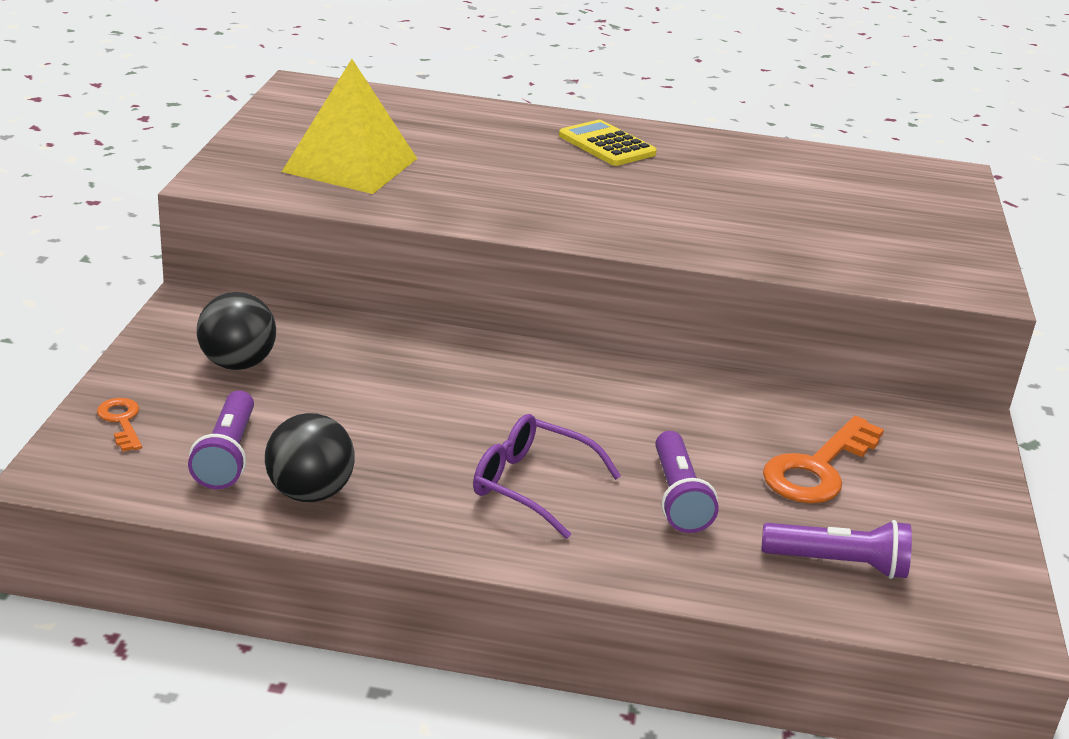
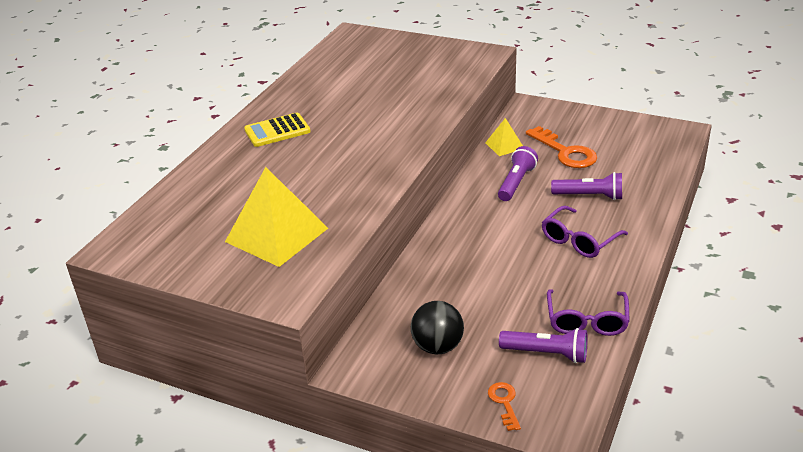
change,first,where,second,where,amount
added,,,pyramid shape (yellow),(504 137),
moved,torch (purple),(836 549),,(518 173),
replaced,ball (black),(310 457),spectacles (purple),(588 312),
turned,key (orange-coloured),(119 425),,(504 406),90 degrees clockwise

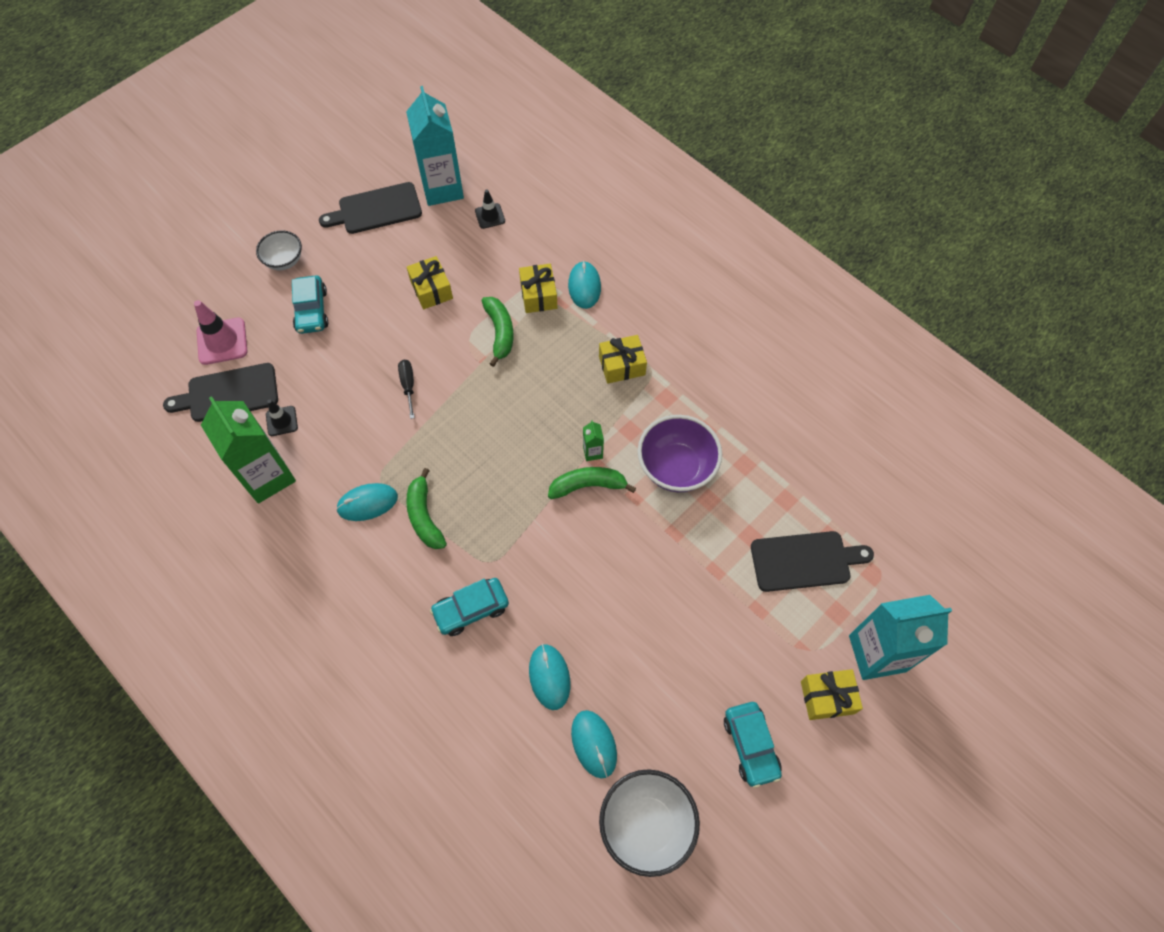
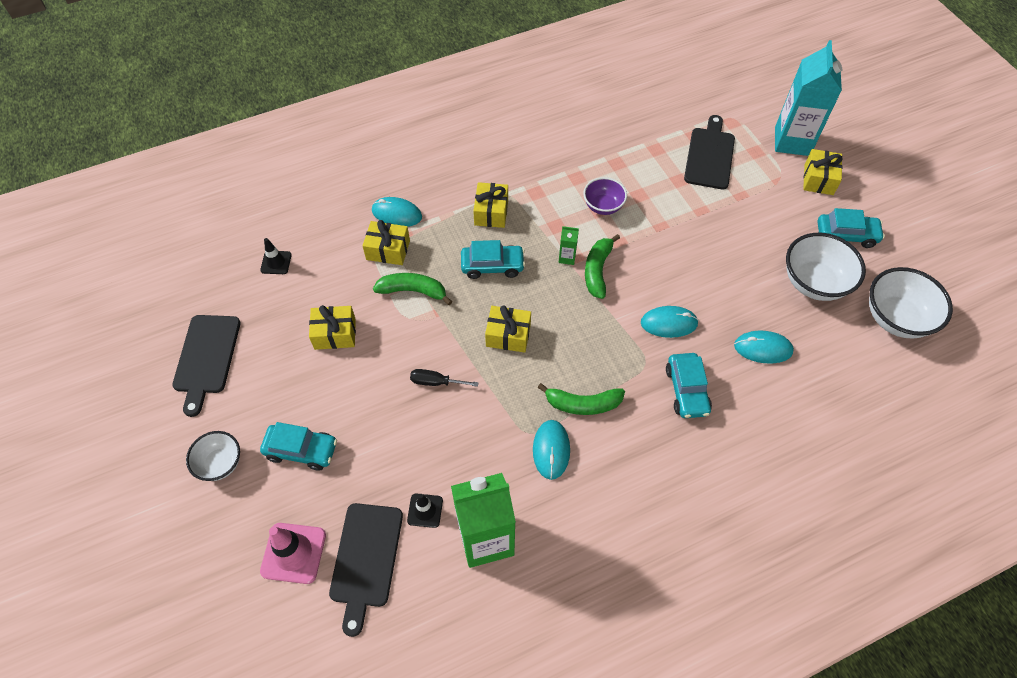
change,first,where,second,where,amount
removed,carton (aqua),(435 146),,,
added,,,automobile (aqua),(493 259),
added,,,present (yellow),(508 329),
added,,,bowl (pure white),(826 267),
moved,computer mouse (aqua),(594 744),,(670 322),
resized,bowl (purple),(680 453),,(605 196),x0.61

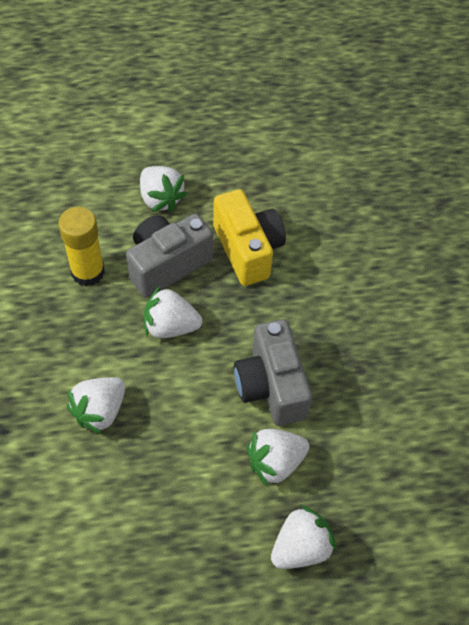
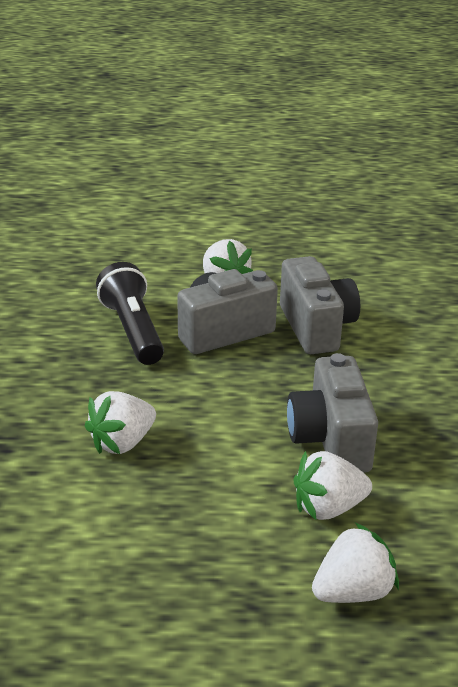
change,first,where,second,where,amount
removed,strawberry (pure white),(173 312),,,
replaced,stick of glue (yellow),(82 246),torch (black),(130 313),
recoloured,photo camera (yellow),(249 237),photo camera (grey),(320 305),

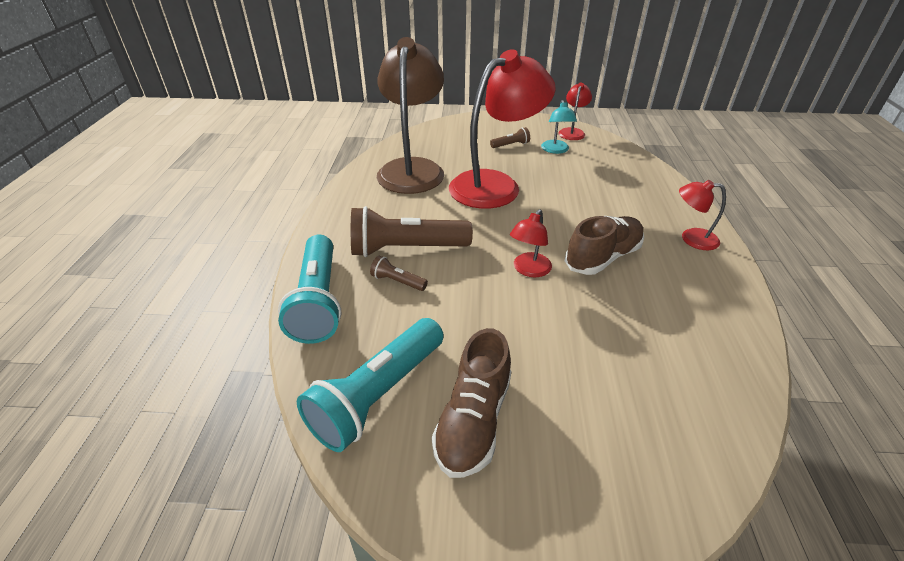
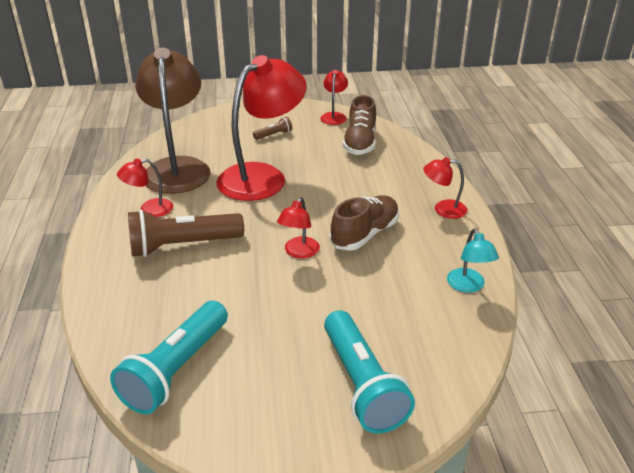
change,first,where,second,where,amount
removed,torch (russet),(399 273),,,
added,,,lamp (scarlet),(145 188),
moved,torch (aqua),(309 289),,(369 371),
moved,lace-up shoe (russet),(471 403),,(359 125),
moved,lamp (aqua),(559 127),,(473 261),

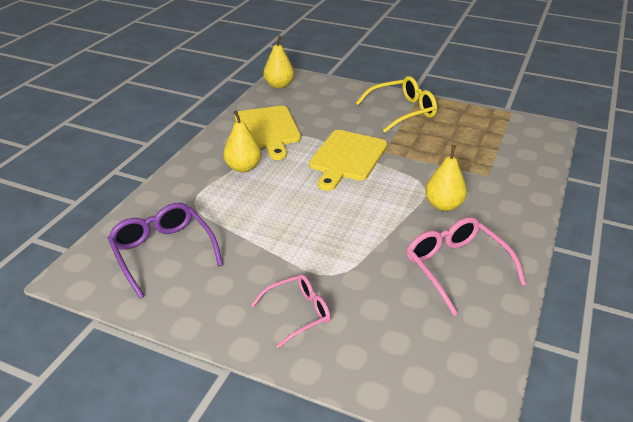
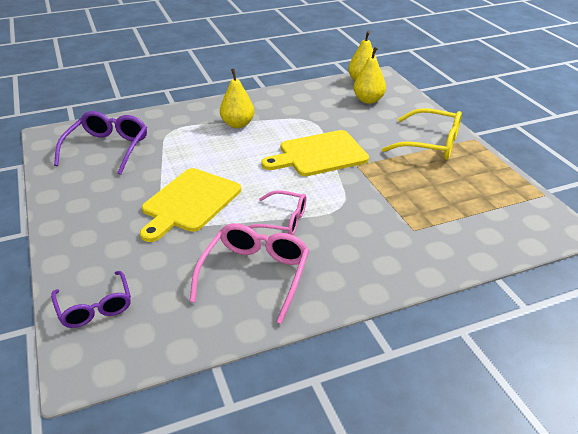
change,first,where,second,where,amount
added,,,spectacles (purple),(91 299),
moved,bread board (yellow),(267 133),,(190 205),
moved,spectacles (rose-pink),(291 311),,(277 212),
moved,pear fruit (yellow),(446 178),,(369 75),

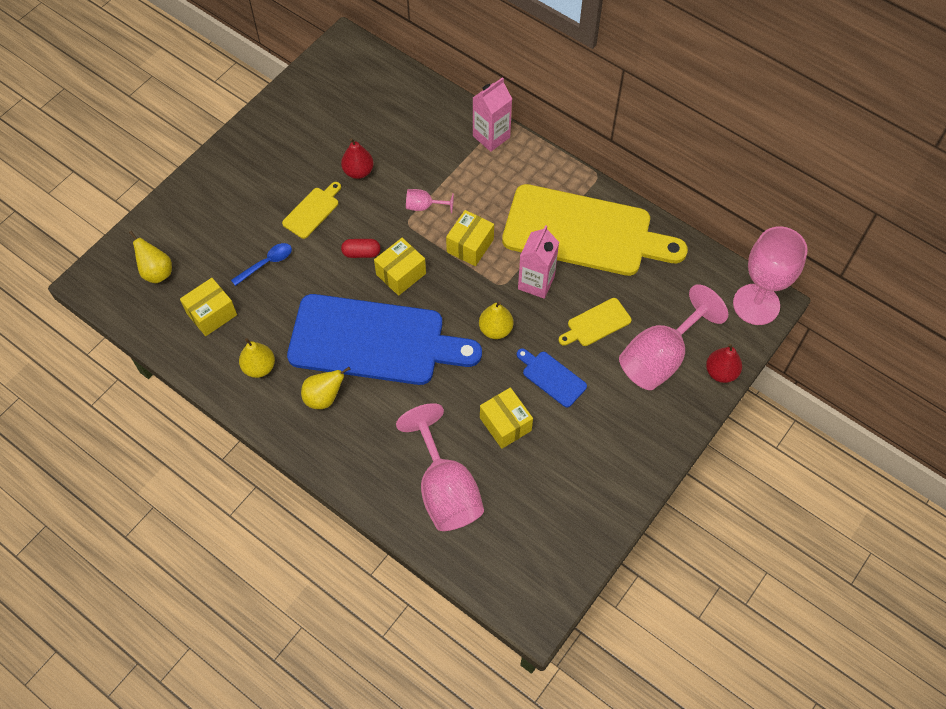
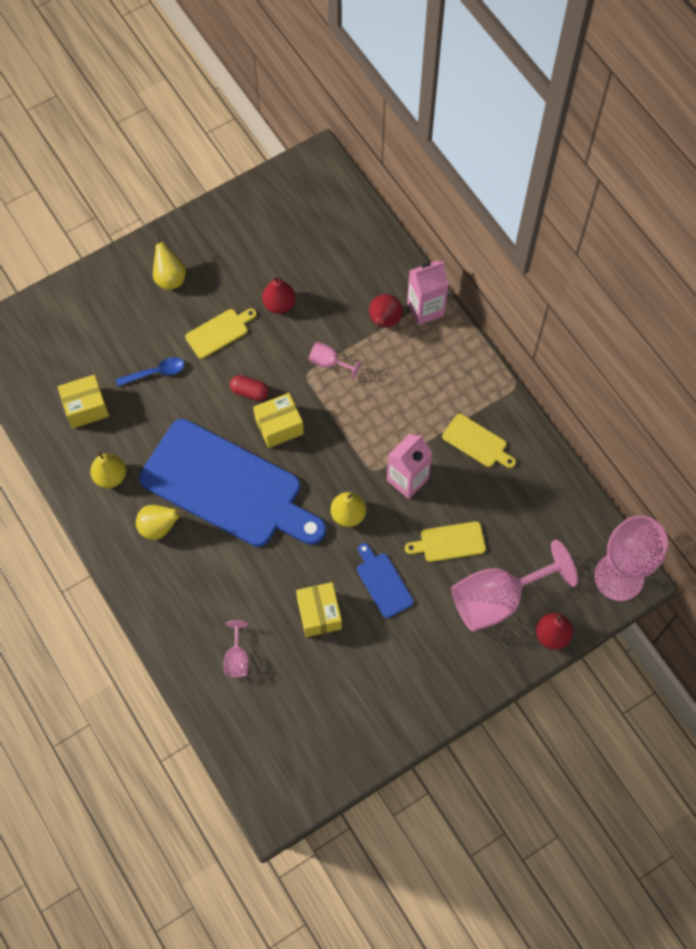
change,first,where,second,where,amount
removed,parcel (yellow),(470 238),,,
added,,,pear fruit (scarlet),(386 312),
moved,pear fruit (yellow),(150 257),,(169 261),
resized,chalice (rose-pink),(440 467),,(236 648),x0.45
resized,bread board (yellow),(595 230),,(479 441),x0.40

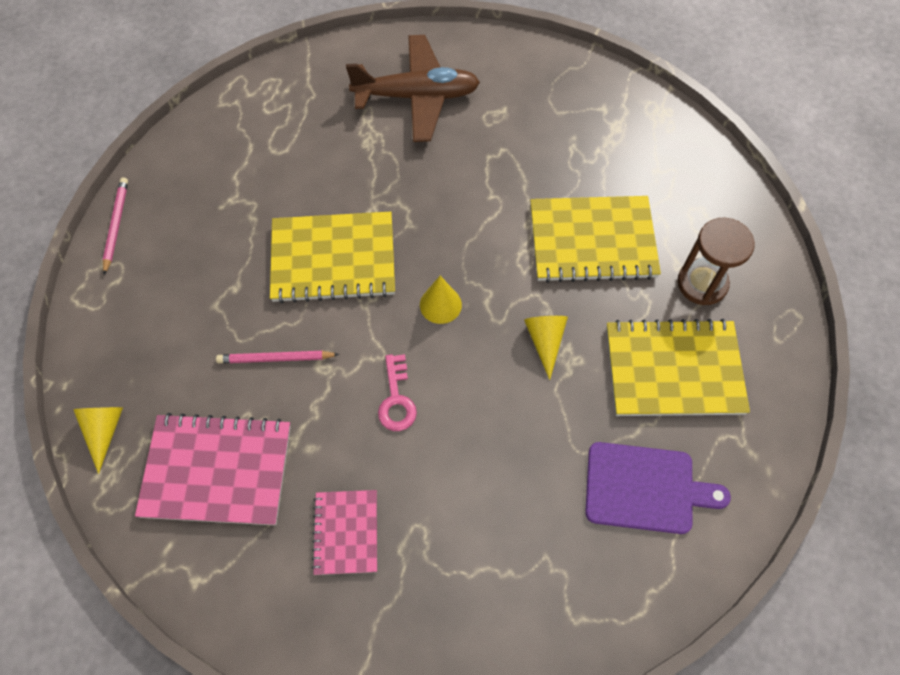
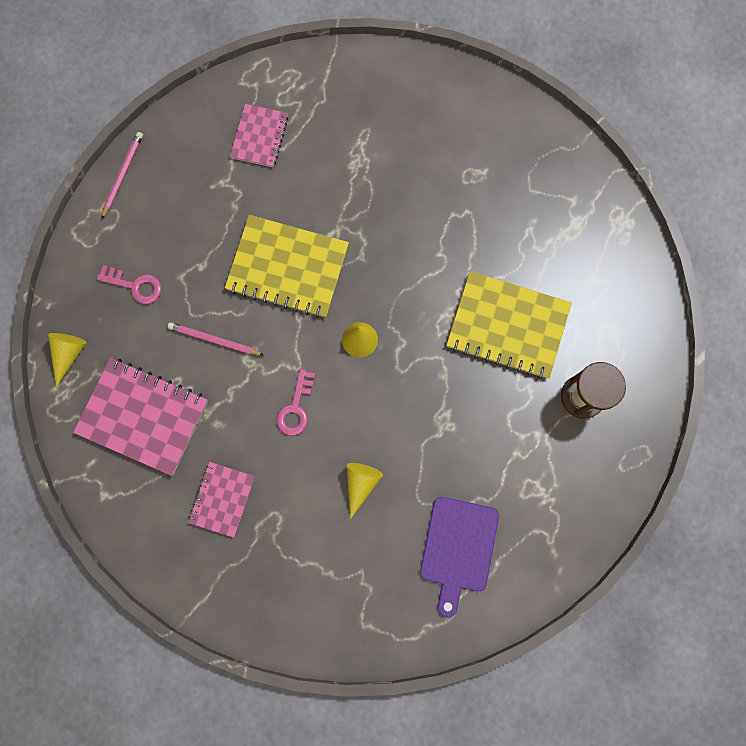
change,first,where,second,where,amount
removed,toy plane (russet),(413 88),,,
removed,notebook (yellow),(678 367),,,
added,,,key (rose-pink),(129 284),
added,,,notebook (rose-pink),(259 136),
moved,cone shape (yellow),(546 348),,(365 491),
turned,bread board (purple),(658 488),,(459 557),75 degrees clockwise

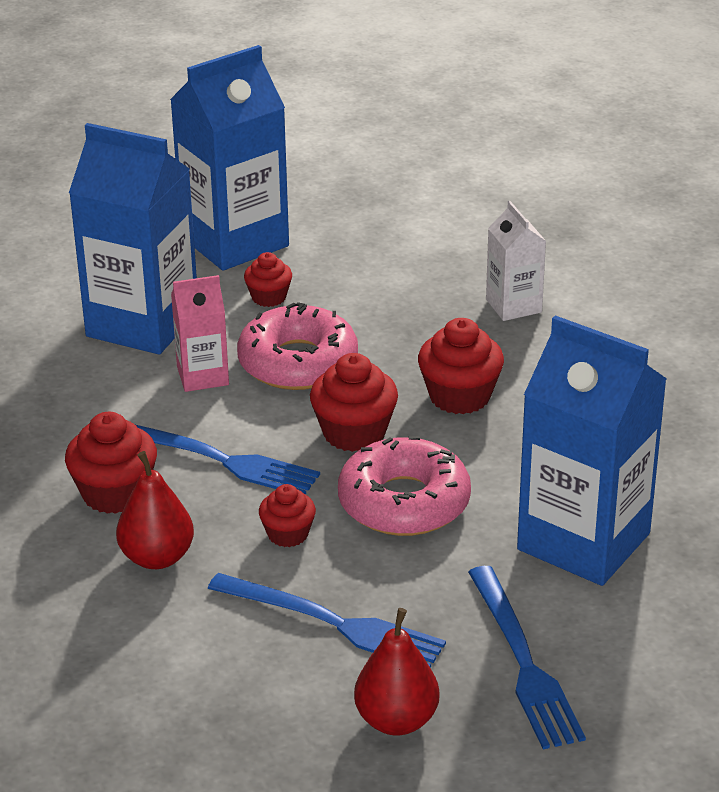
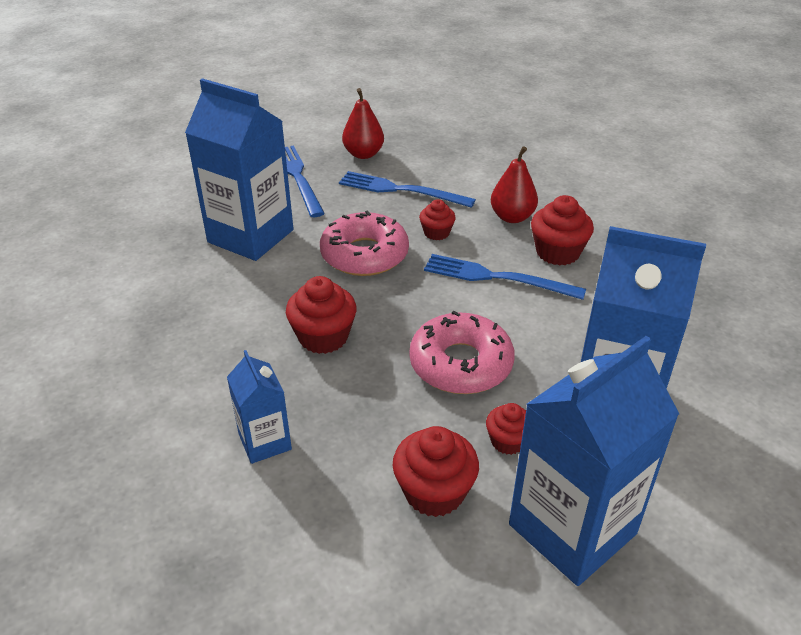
change,first,where,second,where,amount
removed,carton (rose-pink),(200 333),,,
moved,fairy cake (scarlet),(354 402),,(435 471),
recoloured,carton (pure white),(516 261),carton (blue),(259 407),

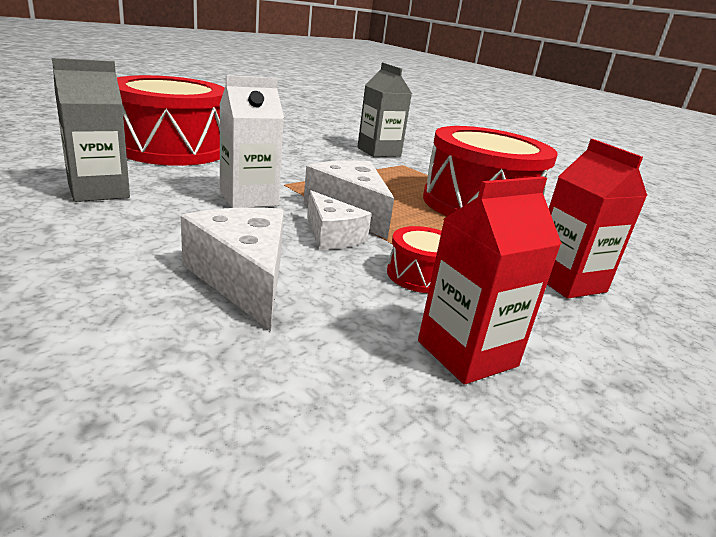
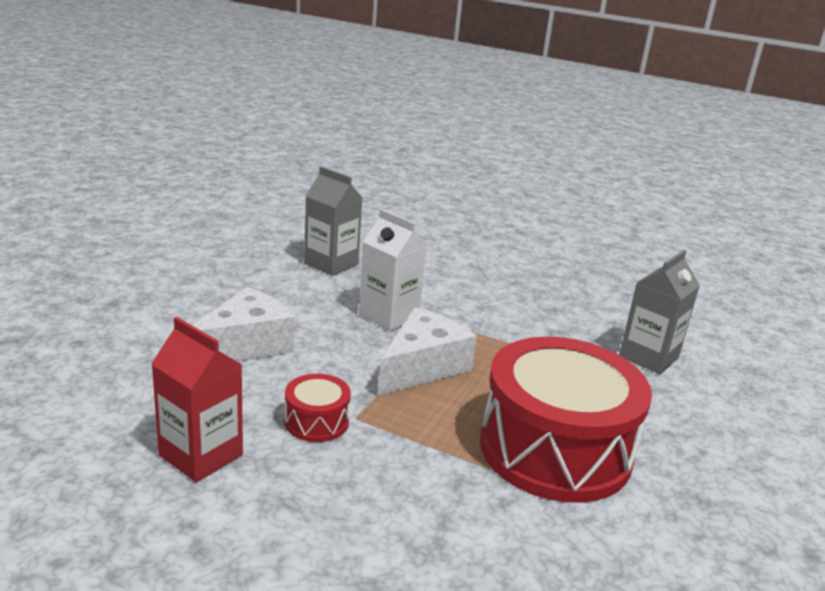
change,first,where,second,where,amount
removed,drum (scarlet),(171 120),,,
removed,piece of cheese (pure white),(339 220),,,
removed,carton (scarlet),(597 219),,,

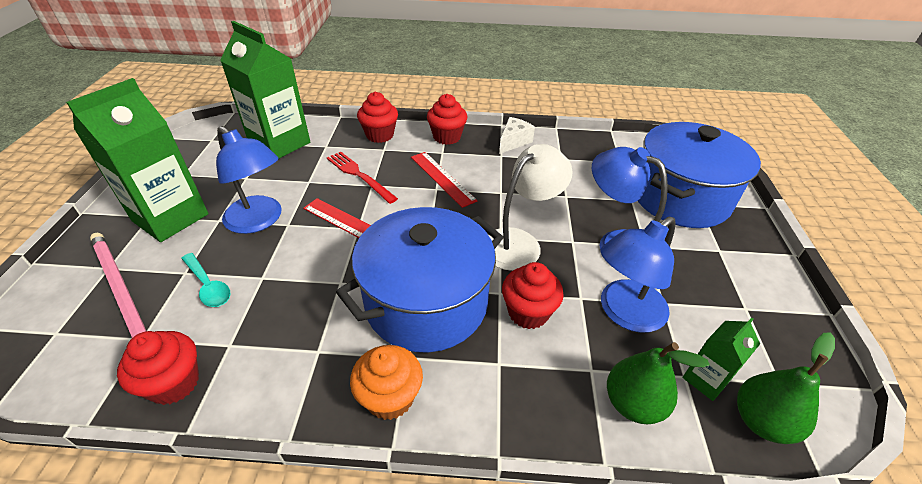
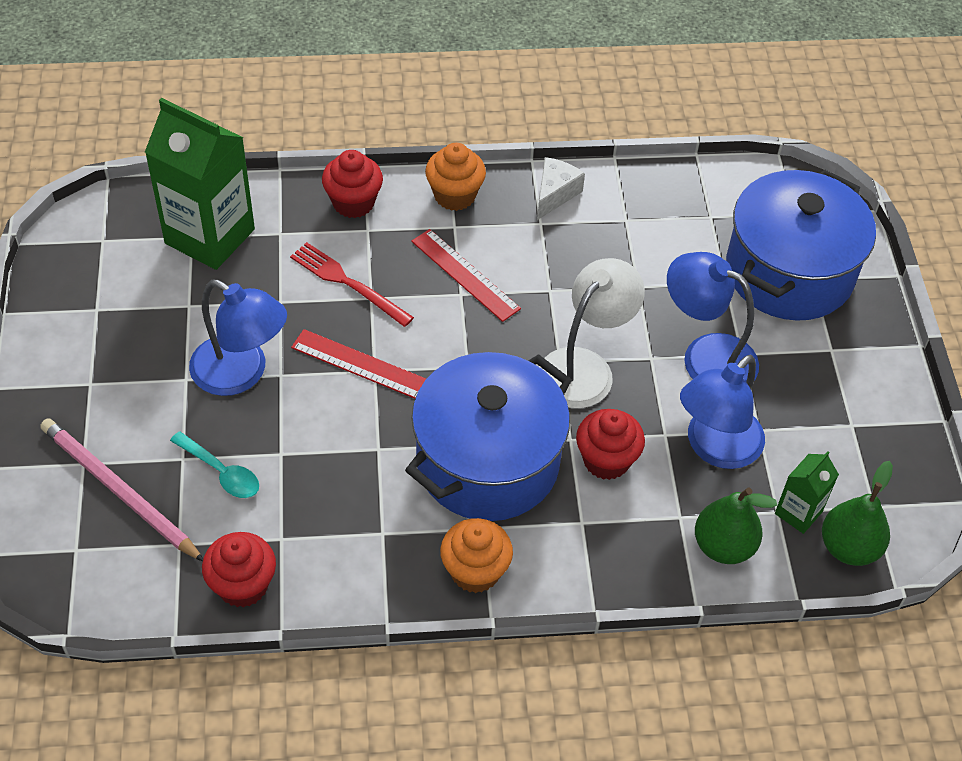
change,first,where,second,where,amount
removed,carton (leaf-green),(137 160),,,
recoloured,fairy cake (scarlet),(447 119),fairy cake (orange-coloured),(455 177),

